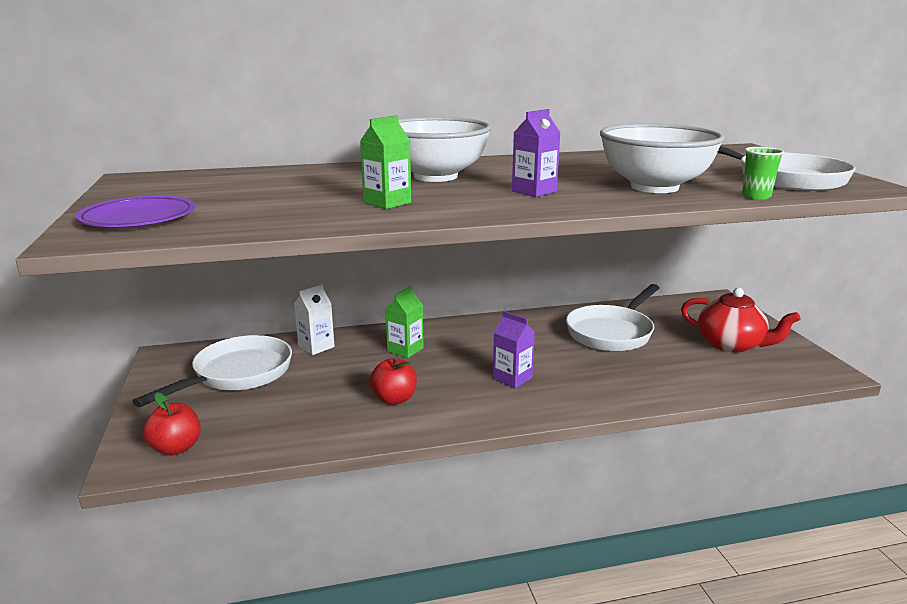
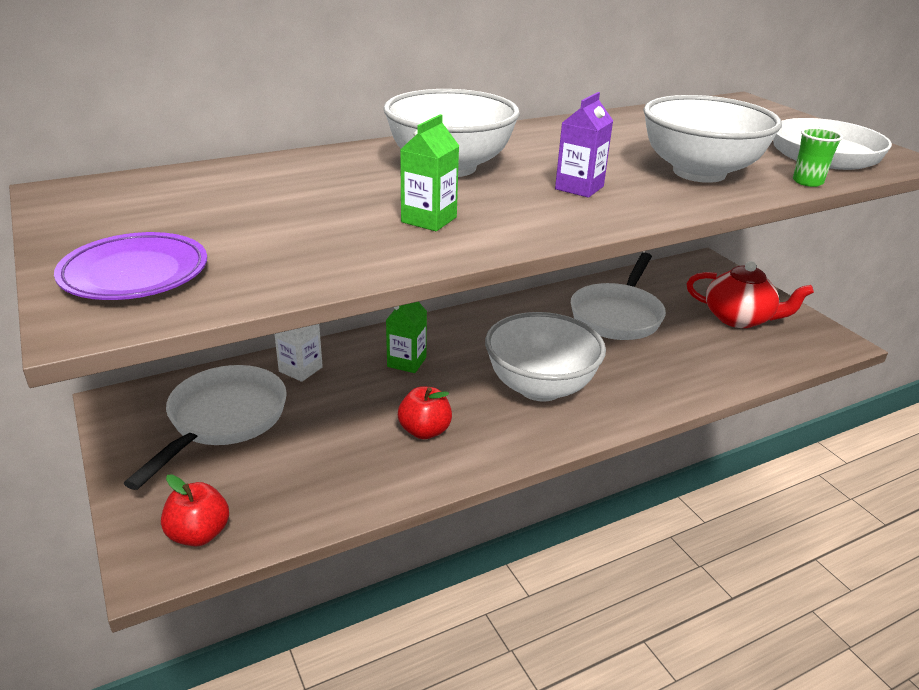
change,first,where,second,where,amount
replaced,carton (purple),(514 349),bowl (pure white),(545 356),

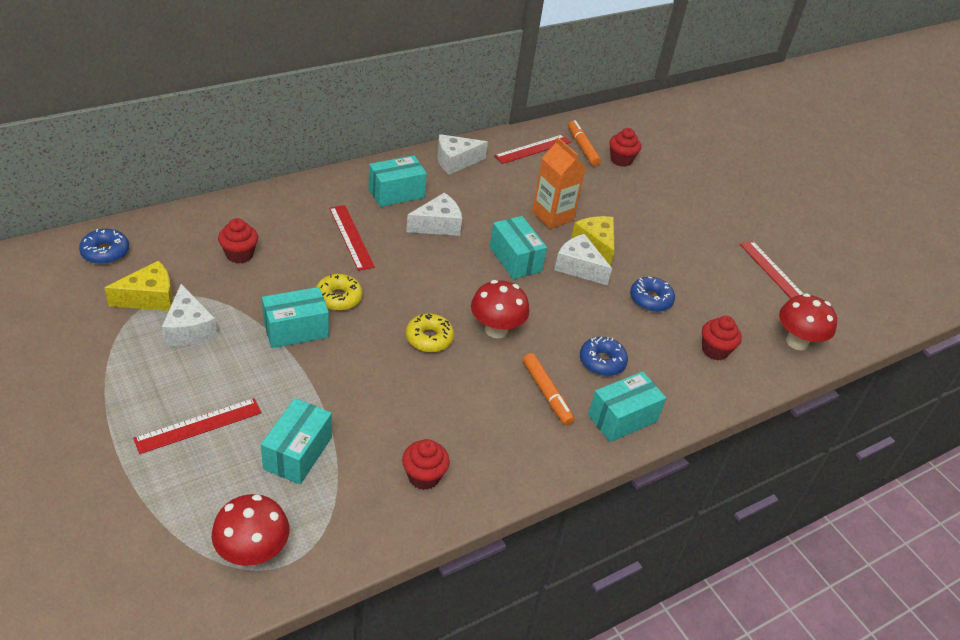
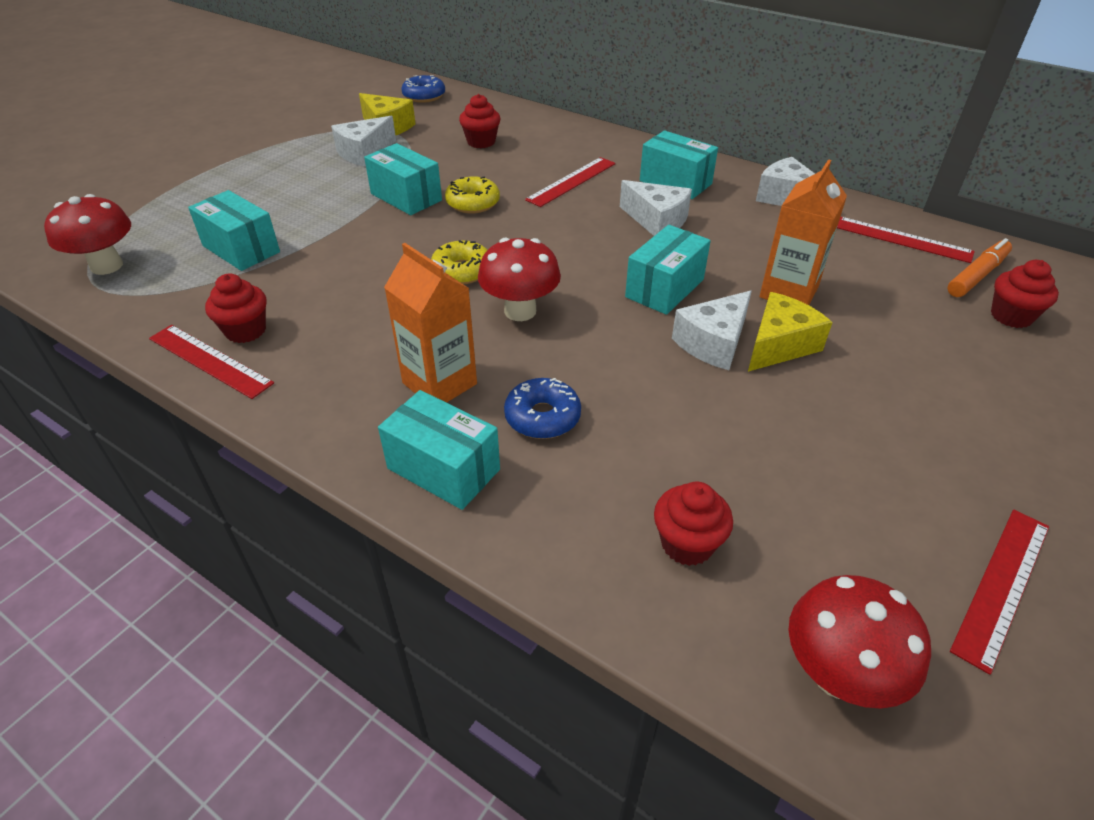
change,first,where,second,where,amount
removed,glazed donut (blue),(652 294),,,
moved,measuring stick (scarlet),(197 426),,(211 362),
replaced,marker (orange-coloured),(549 389),carton (orange-coloured),(430 323),
turned,parcel (aqua),(296 441),,(234 230),45 degrees clockwise
turned,piece of cheese (pure white),(583 259),,(712 330),150 degrees counterclockwise

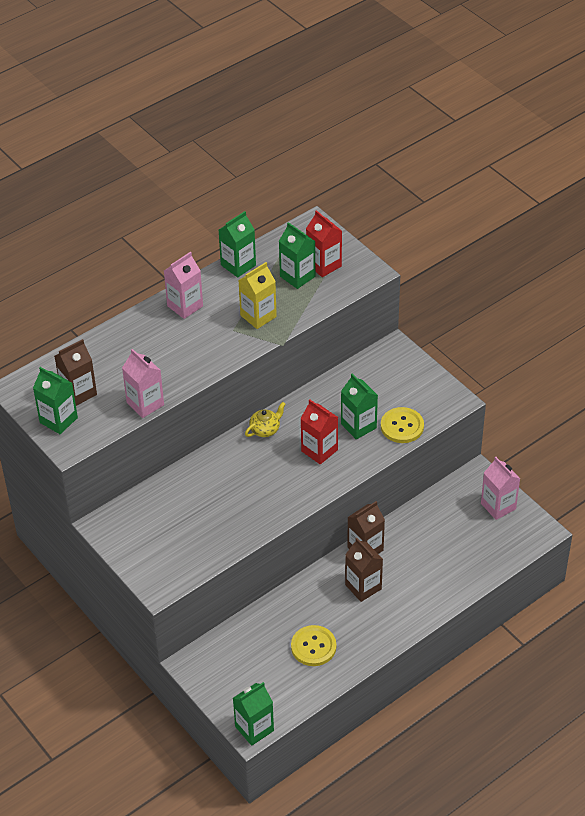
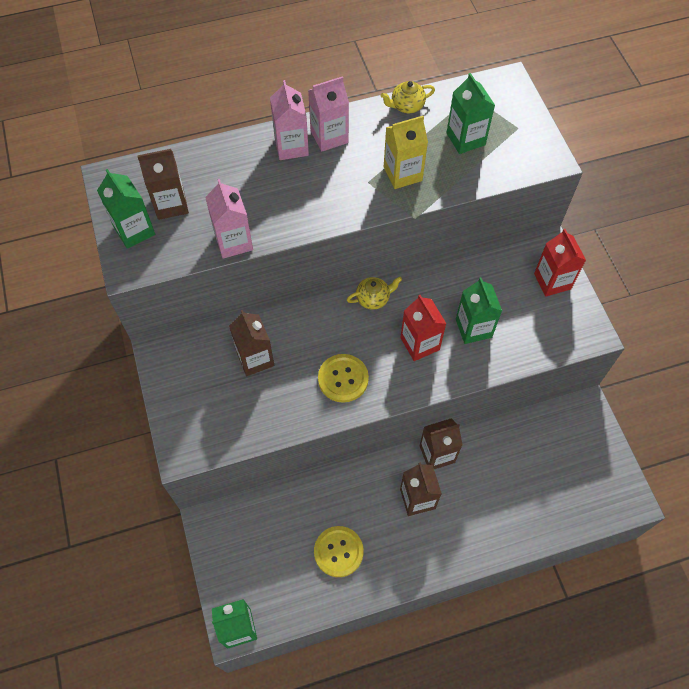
change,first,where,second,where,amount
added,,,carton (russet),(251 343),
moved,carton (scarlet),(324 243),,(560 263),
moved,sewing button (yellow),(402 425),,(343 378),
moved,carton (rose-pink),(500 488),,(289 120),
replaced,carton (leaf-green),(237 244),tea pot (yellow),(408 97),

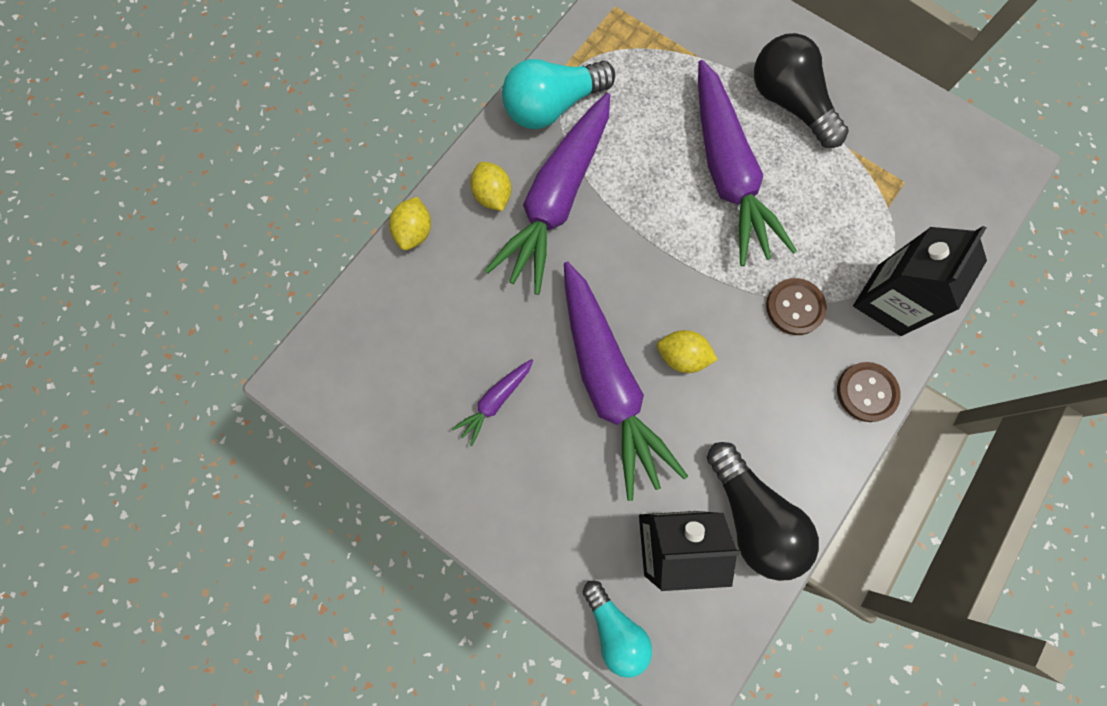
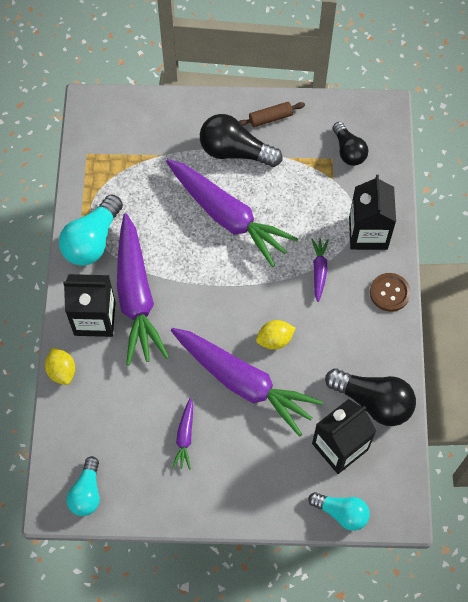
change,first,where,second,where,amount
added,,,bulb (aqua),(83 486),
added,,,rolling pin (russet),(271 114),
added,,,bulb (black),(350 144),
replaced,lemon (yellow),(490 186),carton (black),(89 305),
replaced,sewing button (russet),(796 306),toy carrot (purple),(320 270),

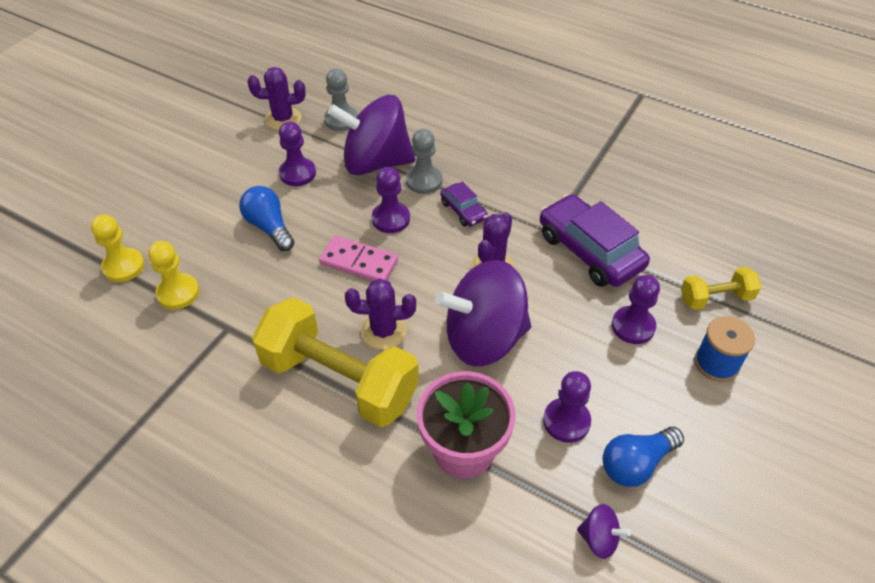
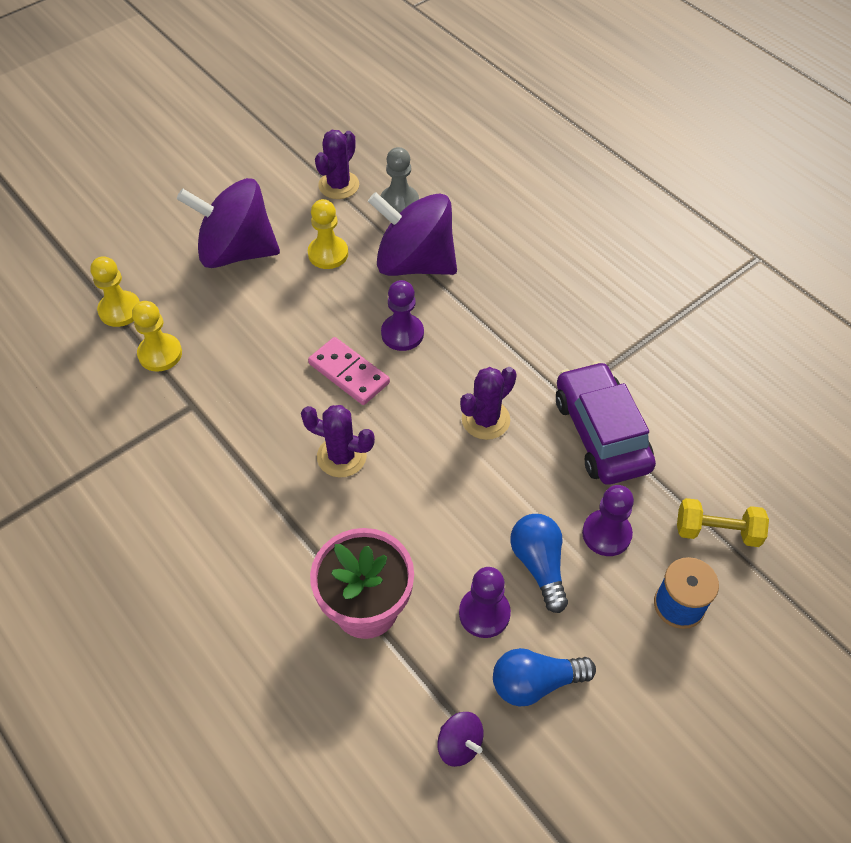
change,first,where,second,where,amount
removed,hand weight (yellow),(335 362),,,
removed,chess pawn (grey),(424 161),,,
removed,automobile (purple),(464 203),,,
moved,bulb (blue),(266 218),,(539 563),
moved,toy top (purple),(483 313),,(228 223),
recoloured,chess pawn (purple),(297 153),chess pawn (yellow),(328 234),
turned,saguaro cactus (purple),(277 98),,(337 164),75 degrees counterclockwise

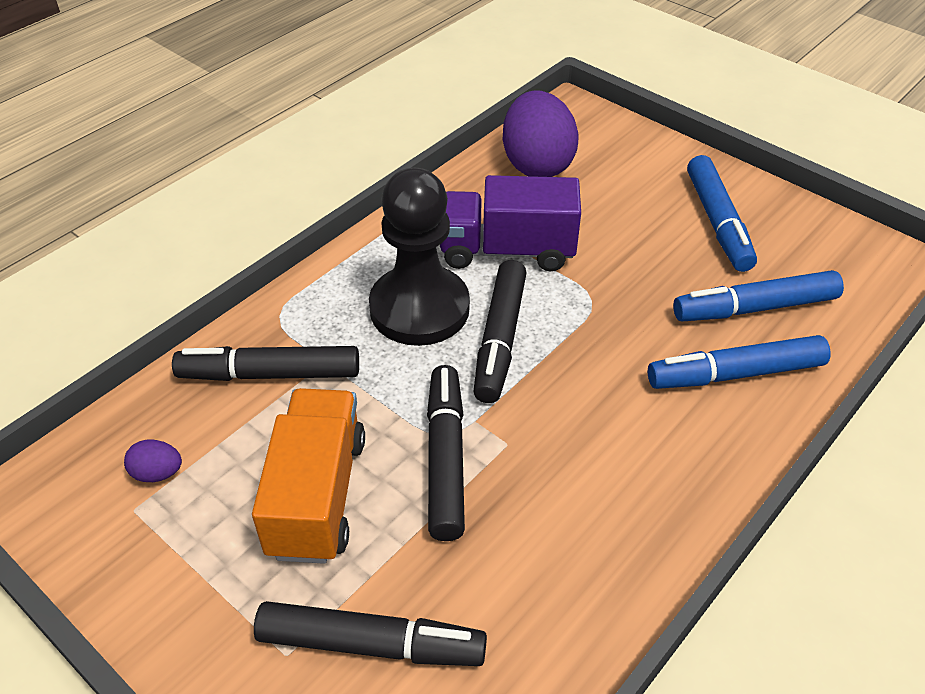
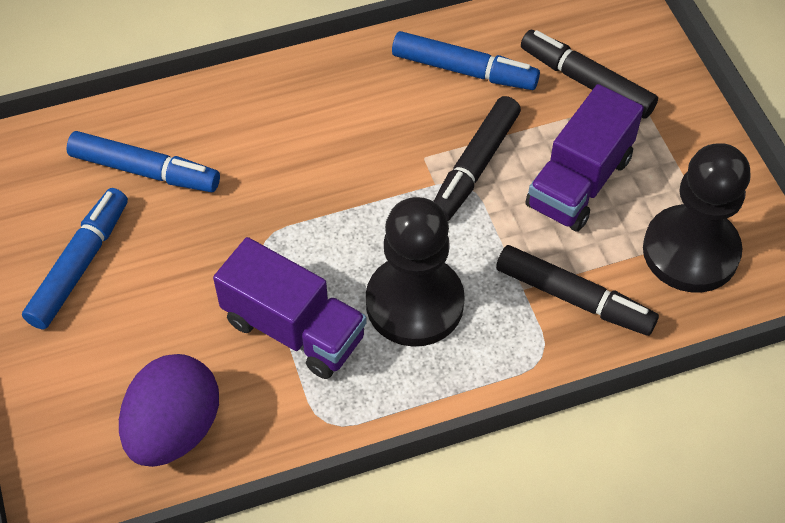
change,first,where,second,where,amount
removed,marker (black),(499 331),,,
moved,marker (blue),(739 362),,(466 60),
replaced,egg shape (purple),(153 460),chess pawn (black),(697 217),
recoloured,toy truck (orange-coloured),(308 476),toy truck (purple),(585 158),

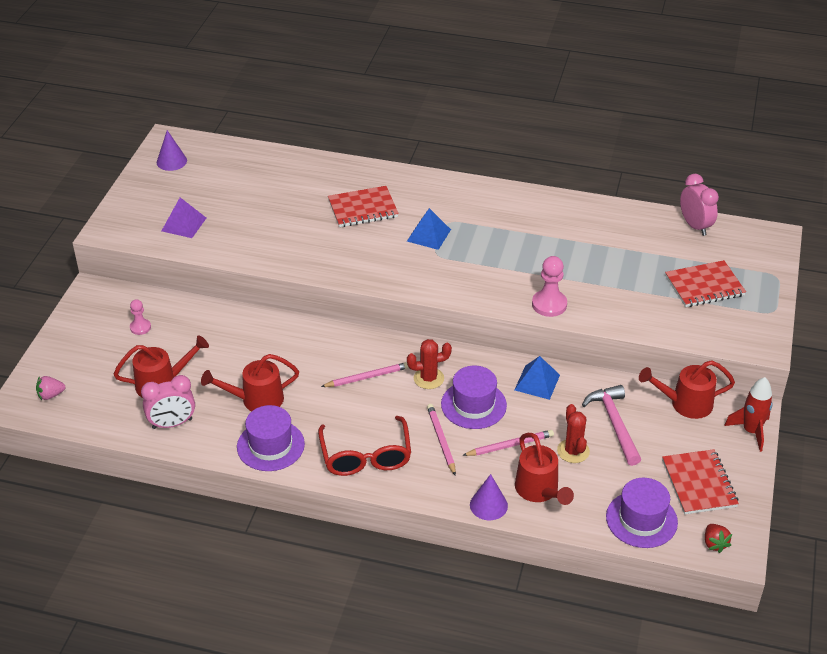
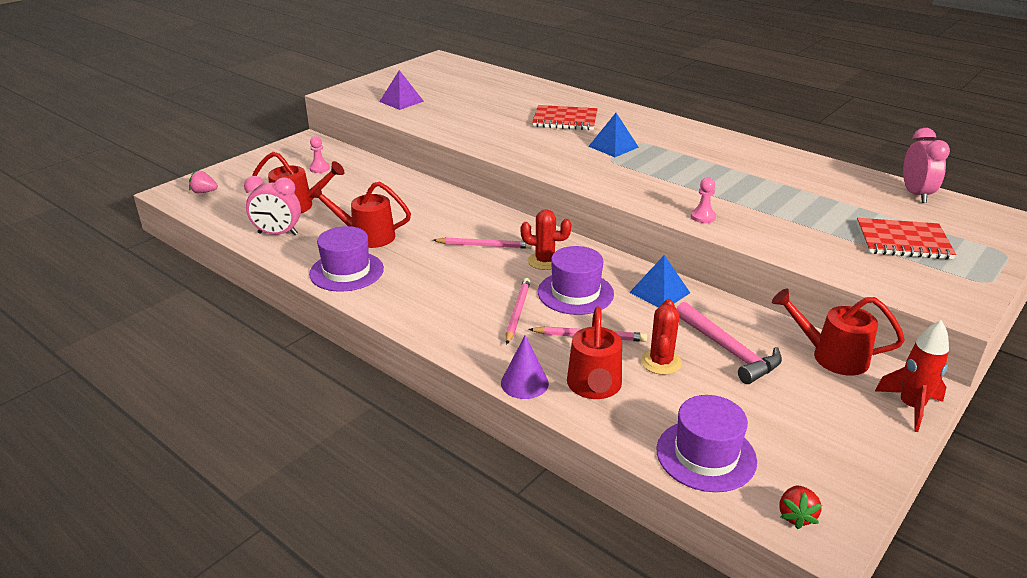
change,first,where,second,where,amount
removed,cone shape (purple),(172 150),,,
removed,spectacles (scarlet),(364 446),,,
removed,notebook (scarlet),(700 481),,,
turned,carpenter's hammer (rose-pink),(611 425),,(729 343),135 degrees clockwise
resized,chess pawn (rose-pink),(549 286),,(703 200),x0.61

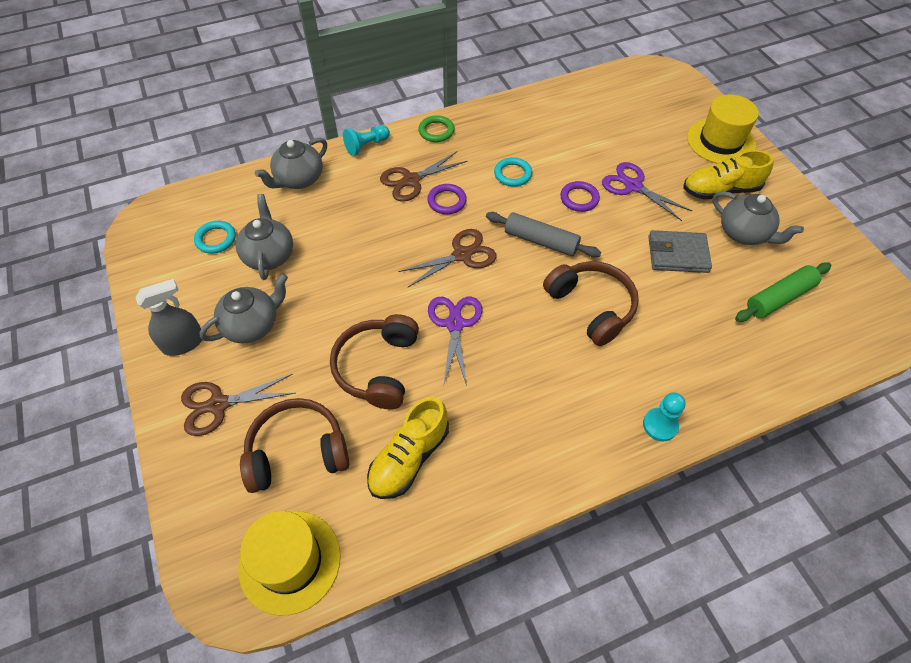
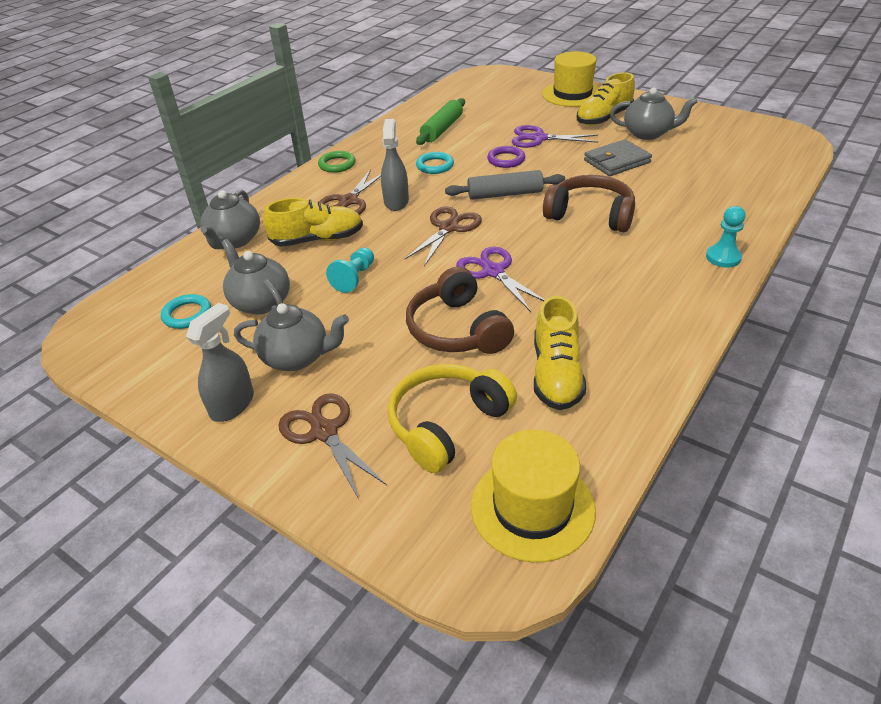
change,first,where,second,where,amount
added,,,lace-up shoe (yellow),(313 222),
moved,chess pawn (aqua),(366 140),,(350 270),
moved,rolling pin (leaf-green),(783 292),,(440 121),
replaced,hoop (purple),(447 199),spray bottle (grey),(395 165),
recoloured,headphones (russet),(294 445),headphones (yellow),(452 418),
turned,pair of scissors (russet),(238 405),,(332 446),105 degrees clockwise
turned,tea pot (grey),(243 308),,(291 337),75 degrees clockwise

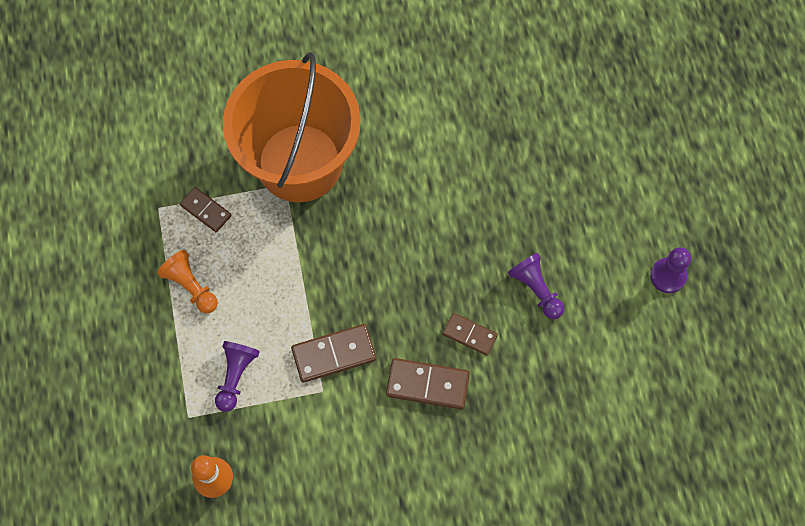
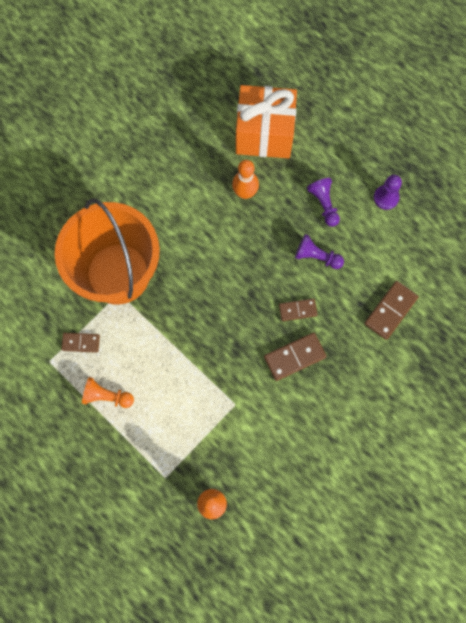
change,first,where,second,where,amount
added,,,bowling pin (orange-coloured),(245 179),
added,,,present (orange-coloured),(266 122),
moved,chess pawn (purple),(237 376),,(323 202),
moved,domino (russet),(333 353),,(391 310),

